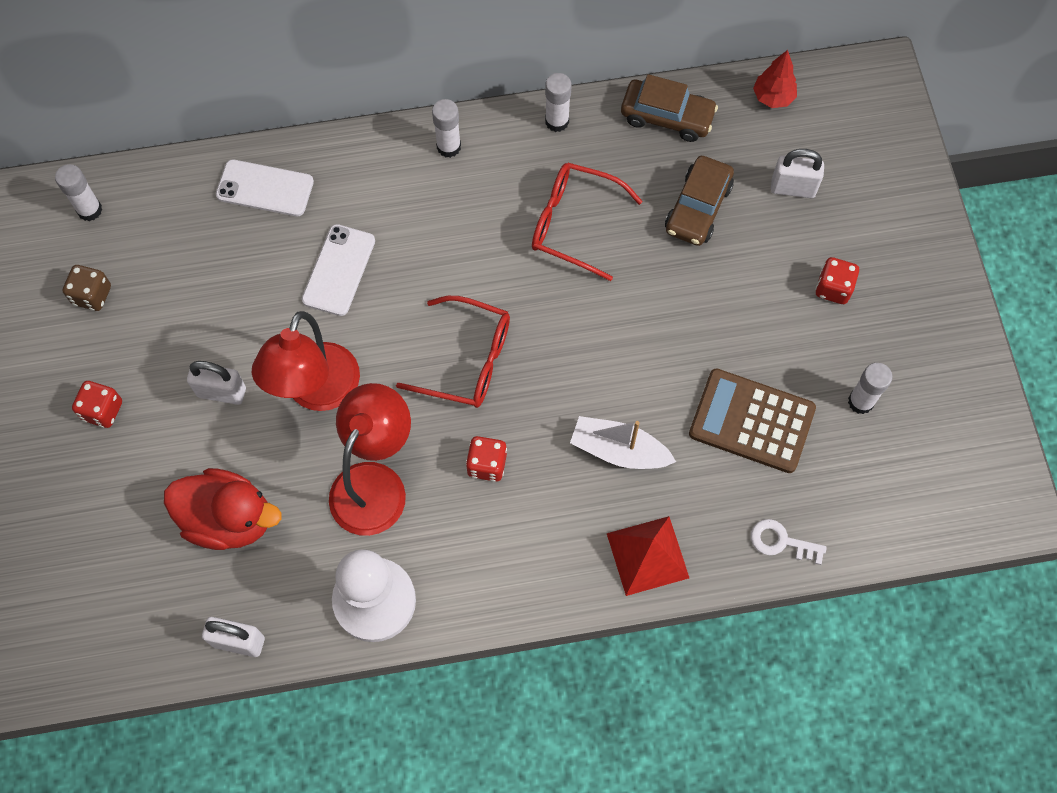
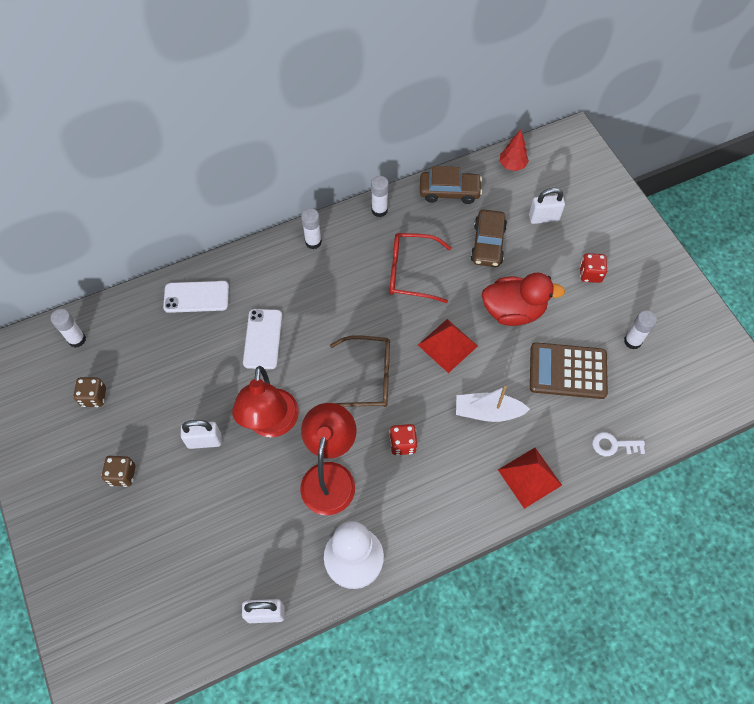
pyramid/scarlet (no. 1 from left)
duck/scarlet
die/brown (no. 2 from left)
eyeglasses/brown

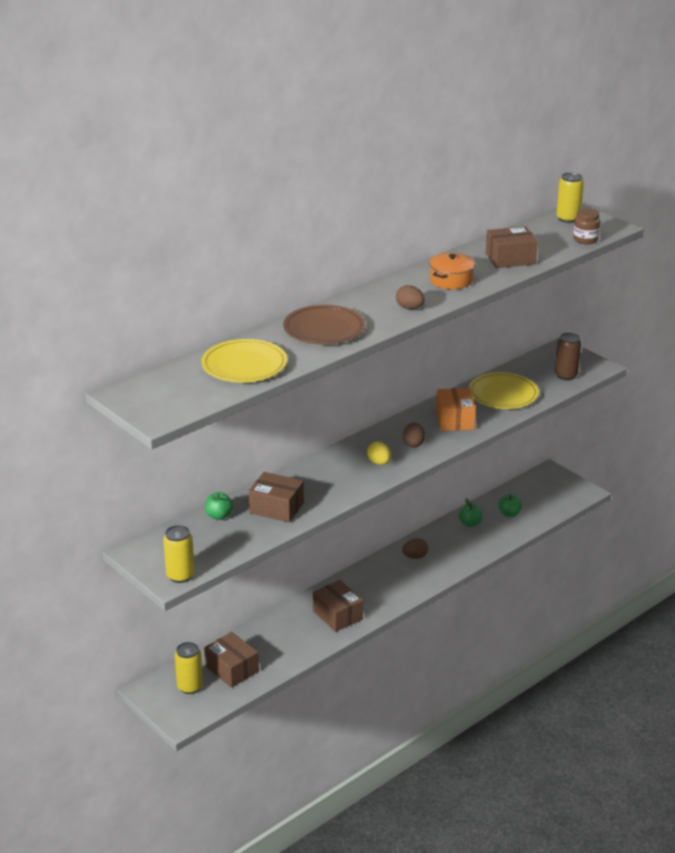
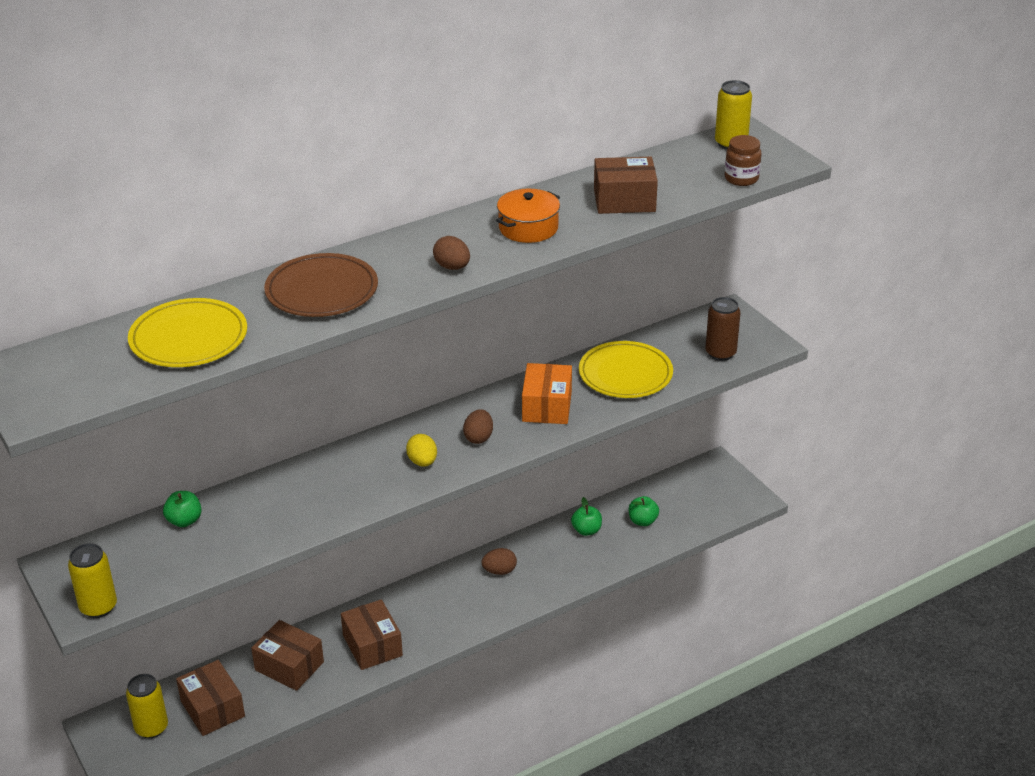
parcel/brown (no. 2 from left)

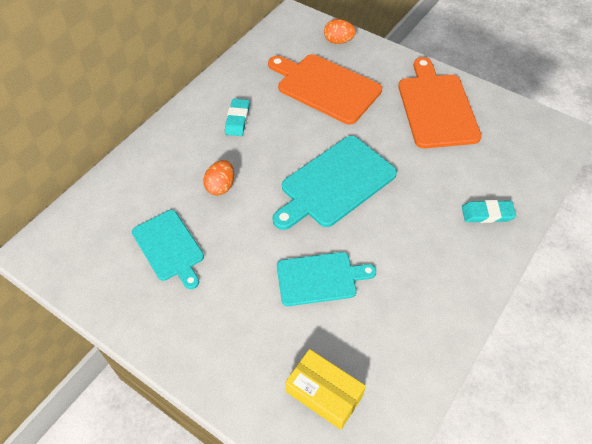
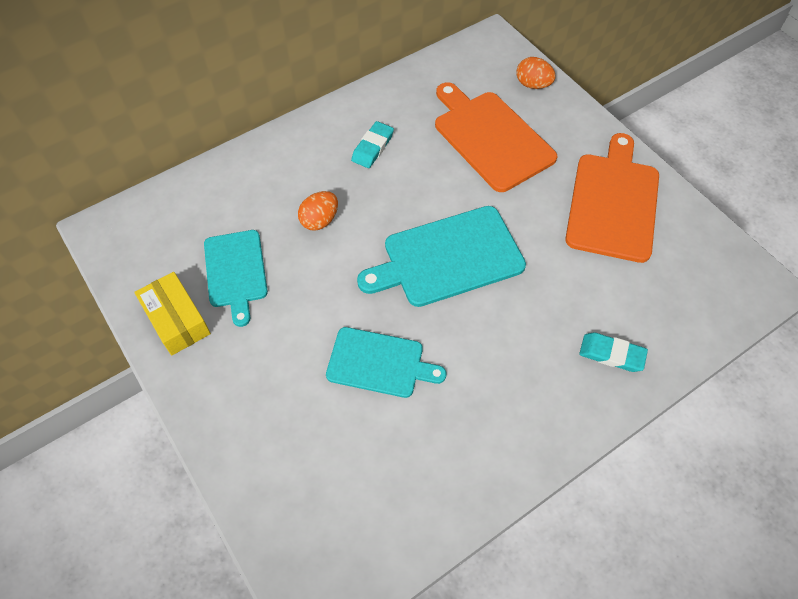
parcel/yellow

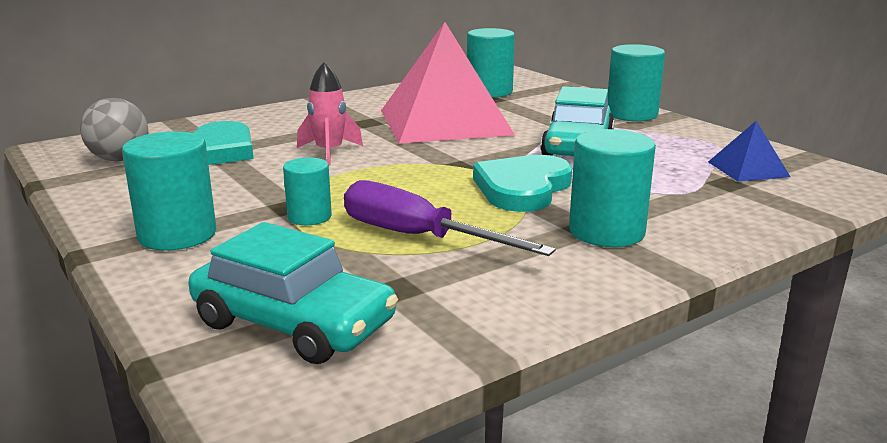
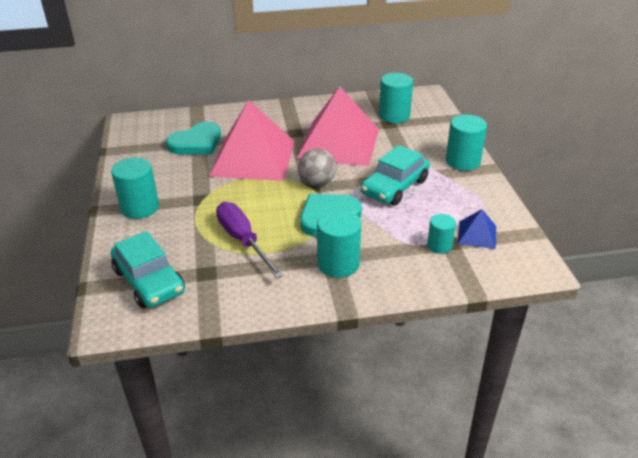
play ball/gray
solid cylinder/teal (no. 4 from left)
pyramid/rose-pink (no. 1 from left)

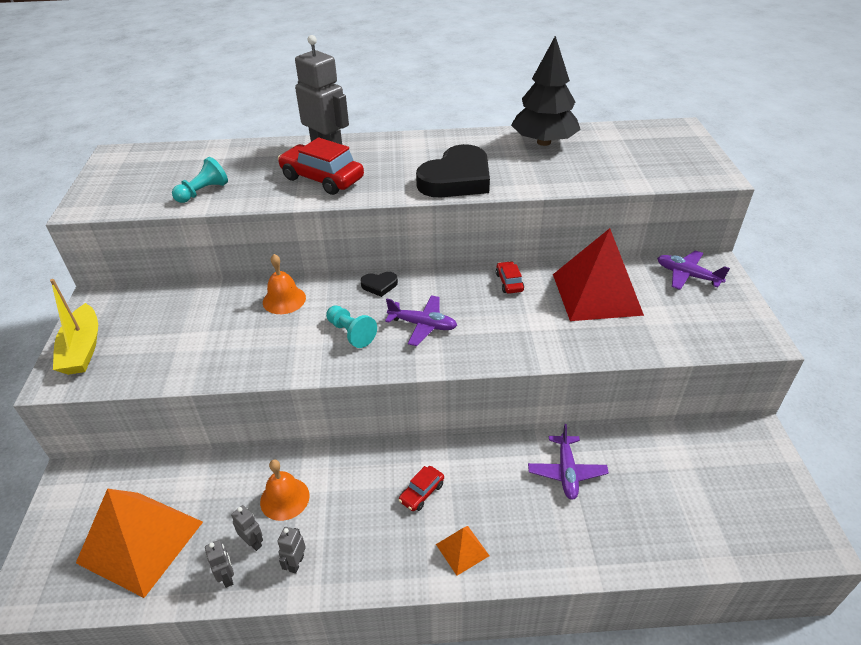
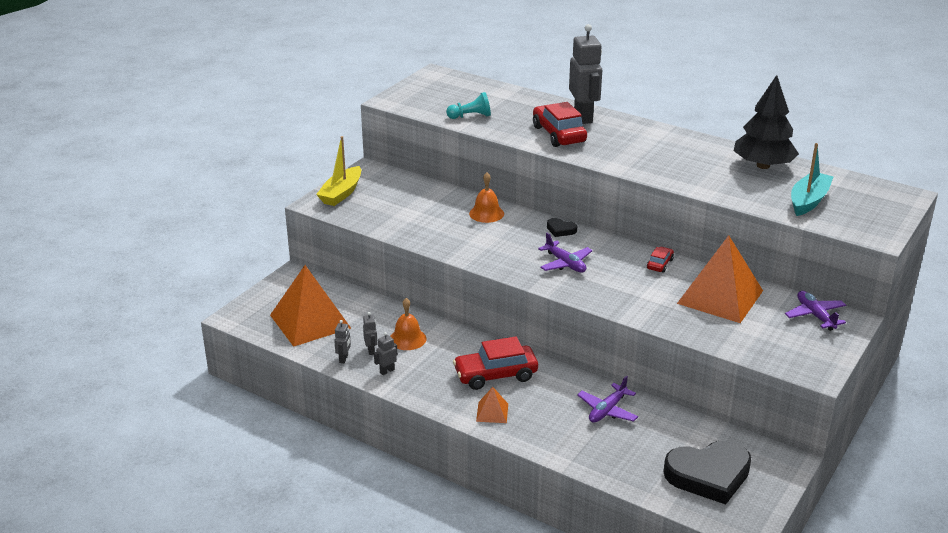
game pawn/teal (no. 2 from left in the first image)
toy boat/teal
love heart/jet-black (no. 2 from left)
pyramid/orange-coloured (no. 3 from left)
toy car/scarlet (no. 1 from left)

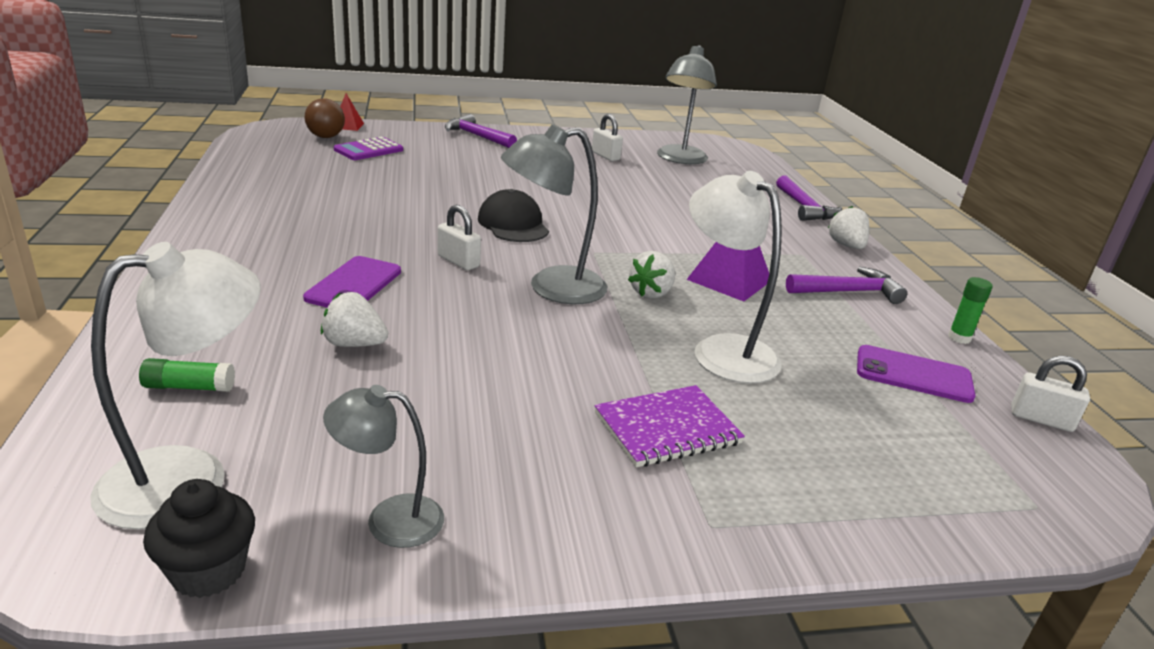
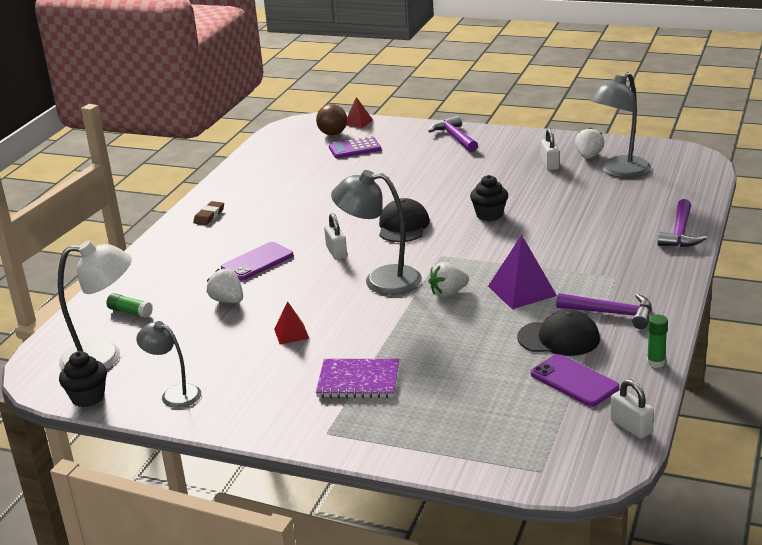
lamp/pure white (no. 2 from left in the first image)
gum eraser/brown
pyramid/scarlet (no. 1 from left)
fairy cake/jet-black (no. 2 from left)
cap/jet-black (no. 2 from left)
berry/pure white (no. 3 from left)

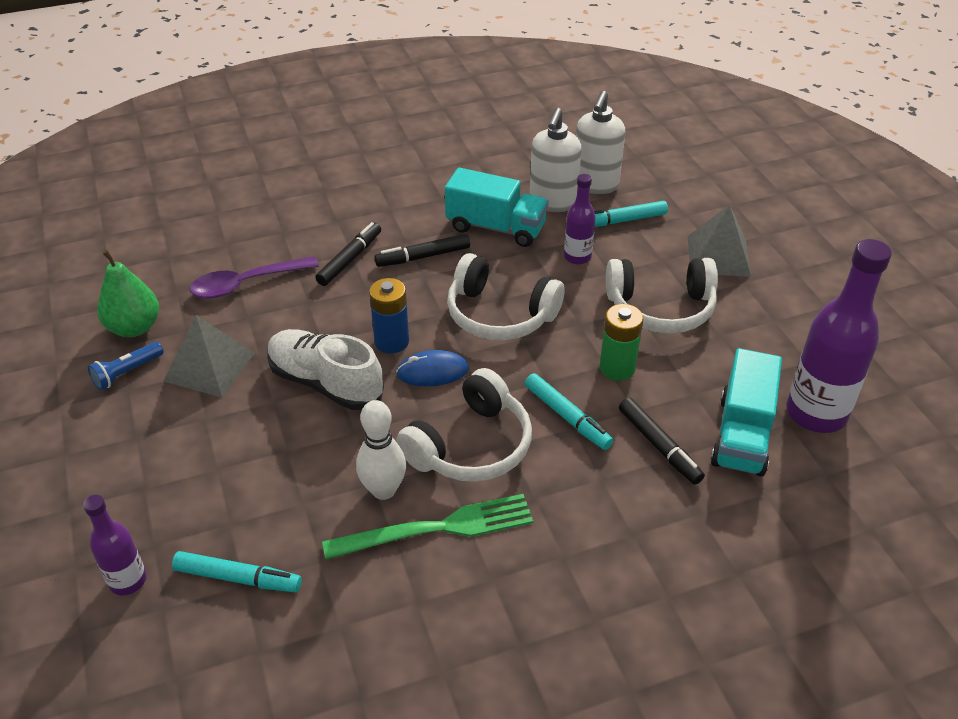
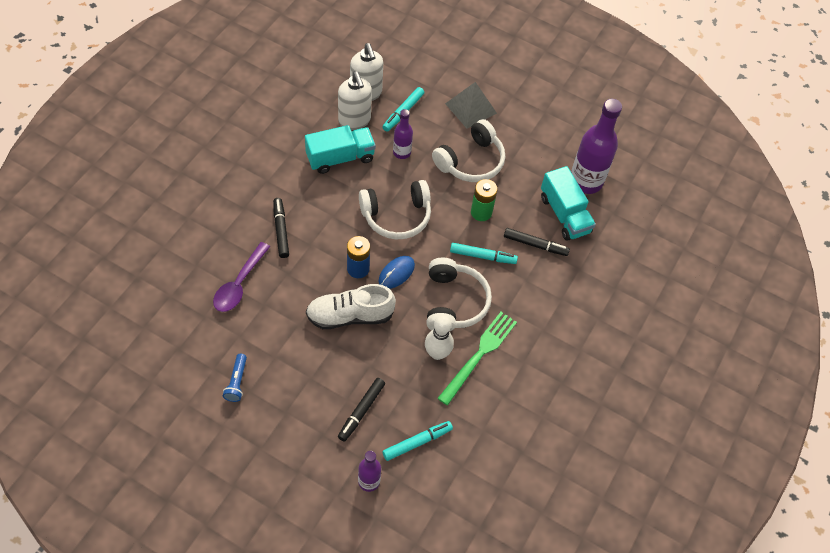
pear/green
pyramid/gray (no. 1 from left in the first image)
marker pen/jet-black (no. 2 from left)

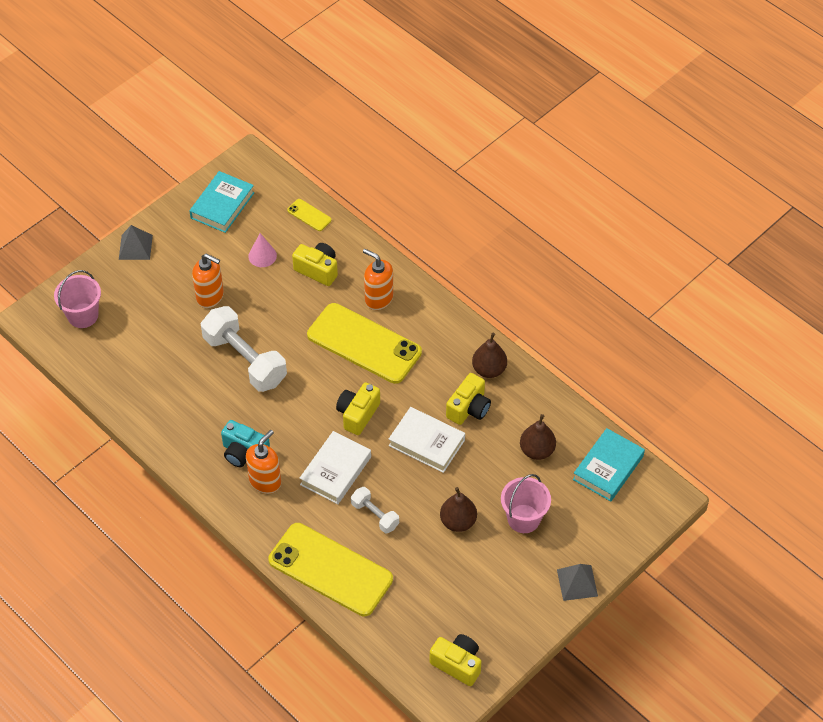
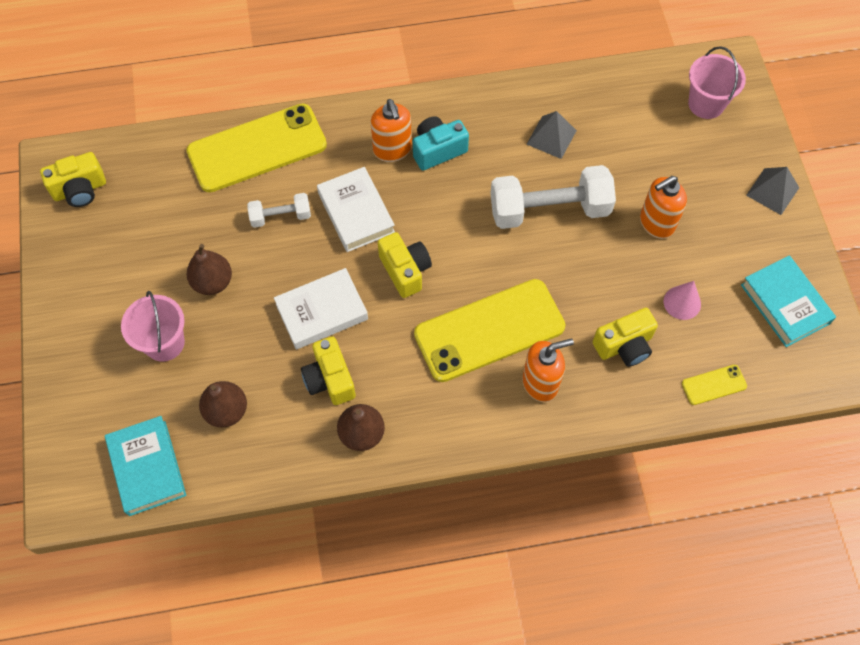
pyramid/gray (no. 1 from left)

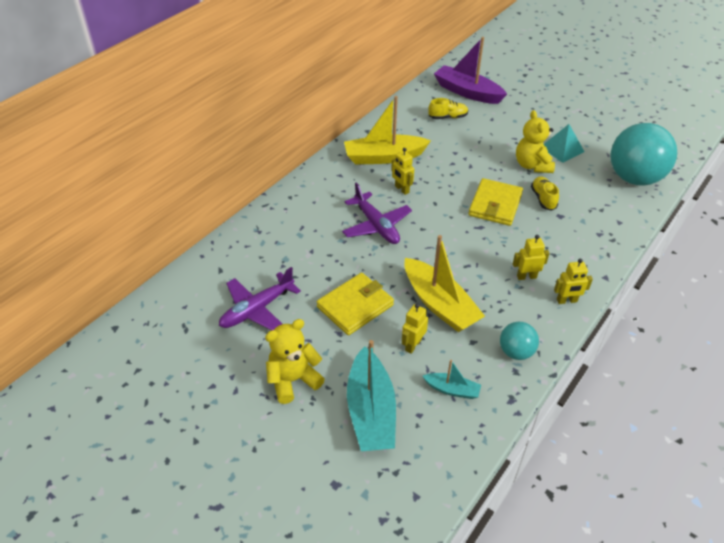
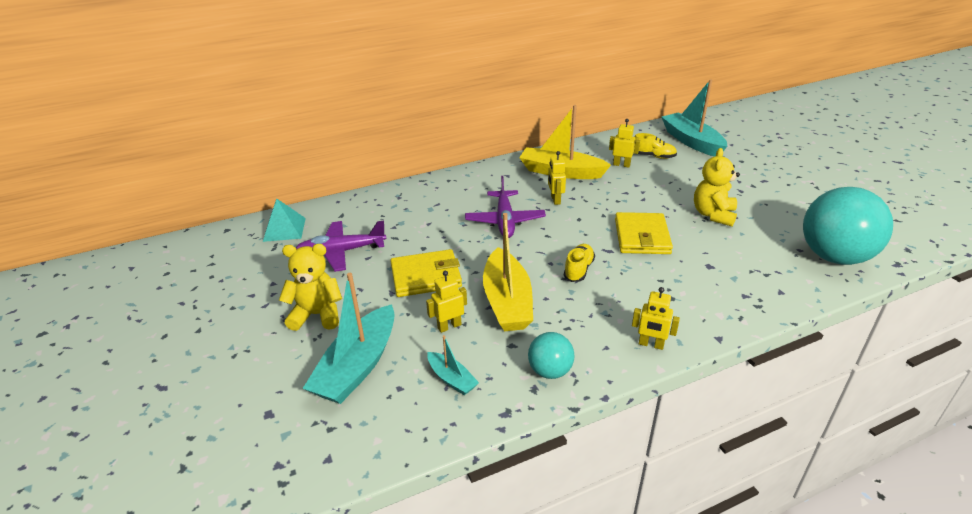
robot figure/yellow (no. 3 from left)
shoe/yellow (no. 1 from left)
pyramid/teal
toy boat/teal (no. 3 from left)
wallet/yellow (no. 2 from left)

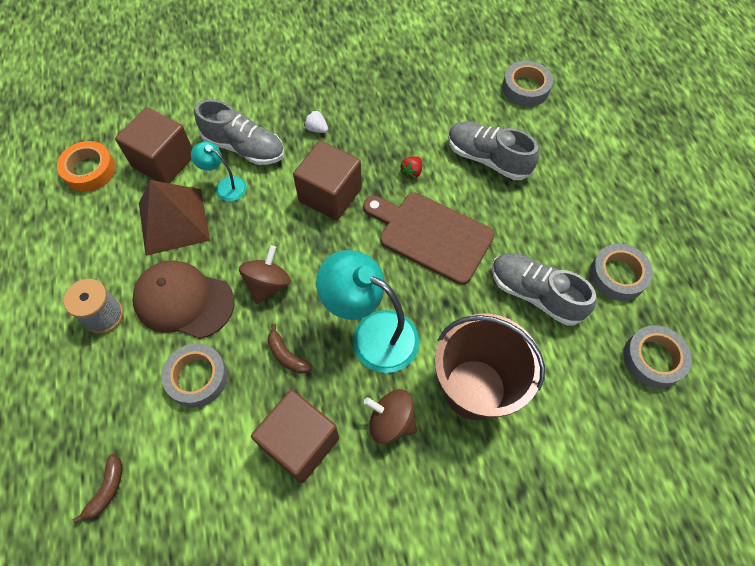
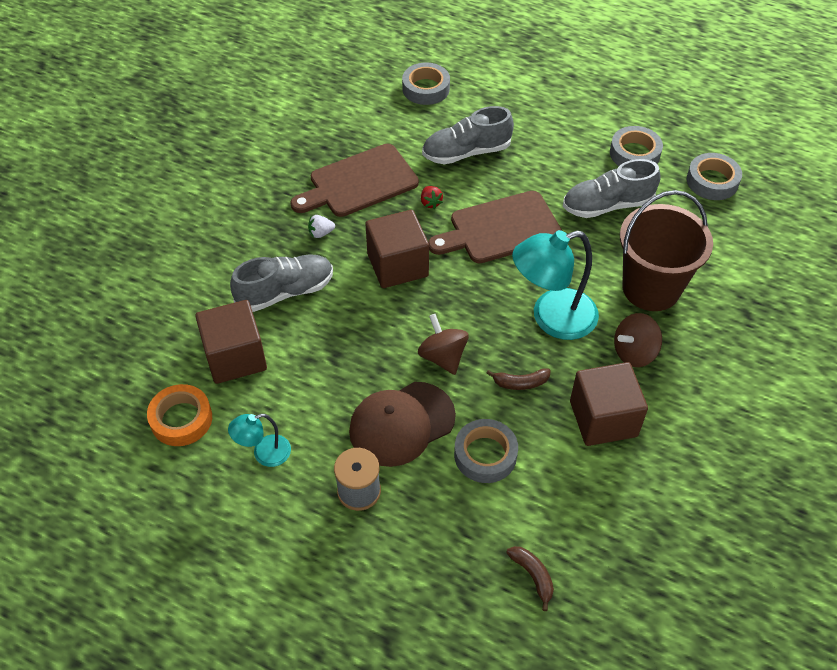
pyramid/brown
cutting board/brown (no. 1 from left)
lamp/teal (no. 1 from left)

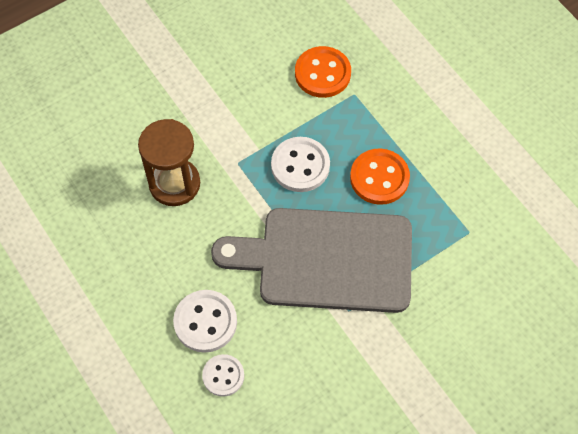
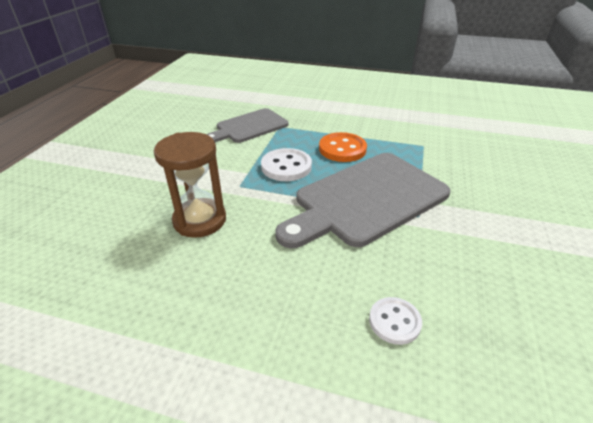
shirt button/pure white (no. 1 from left in the first image)
cutting board/gray (no. 1 from left)

